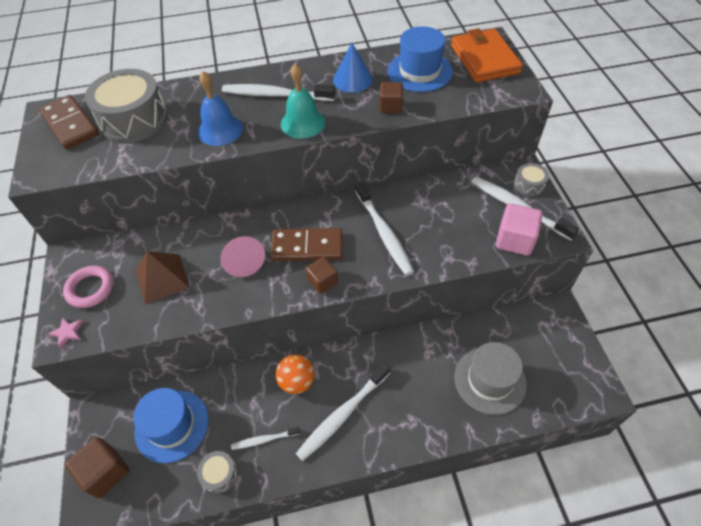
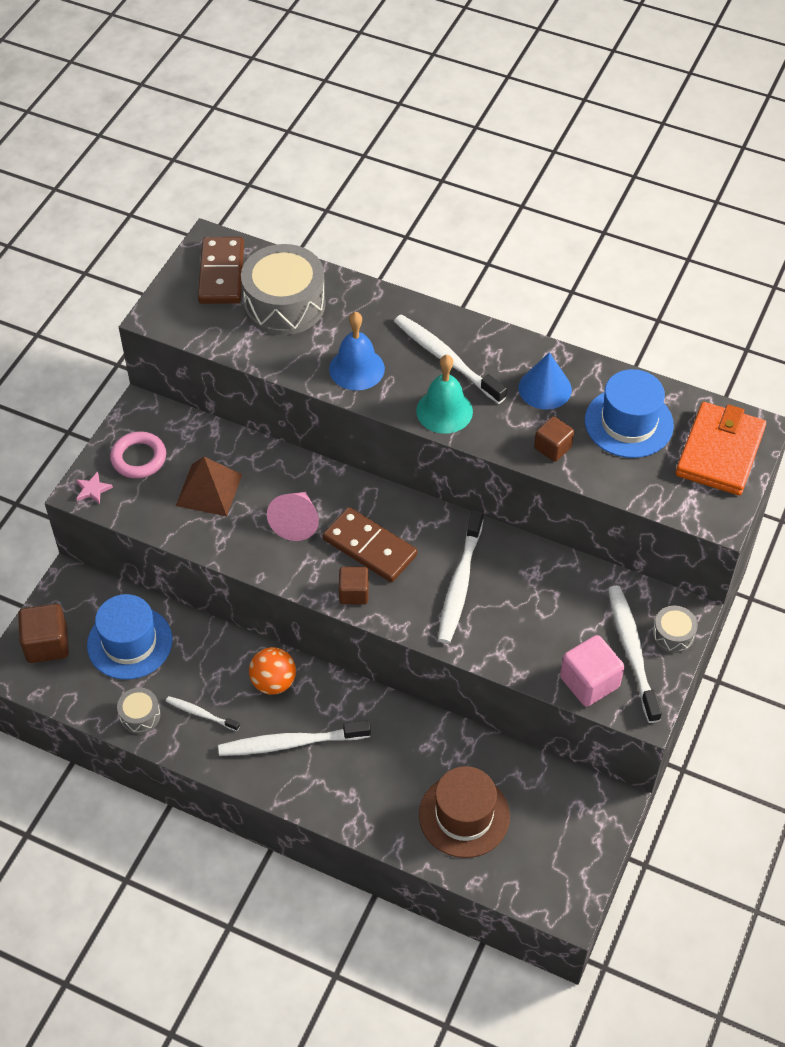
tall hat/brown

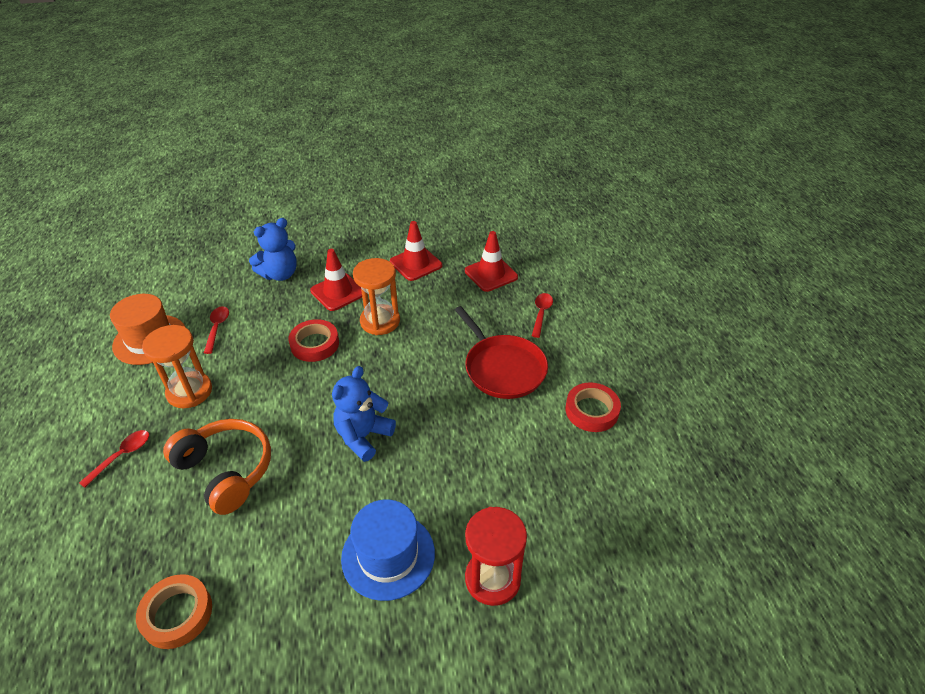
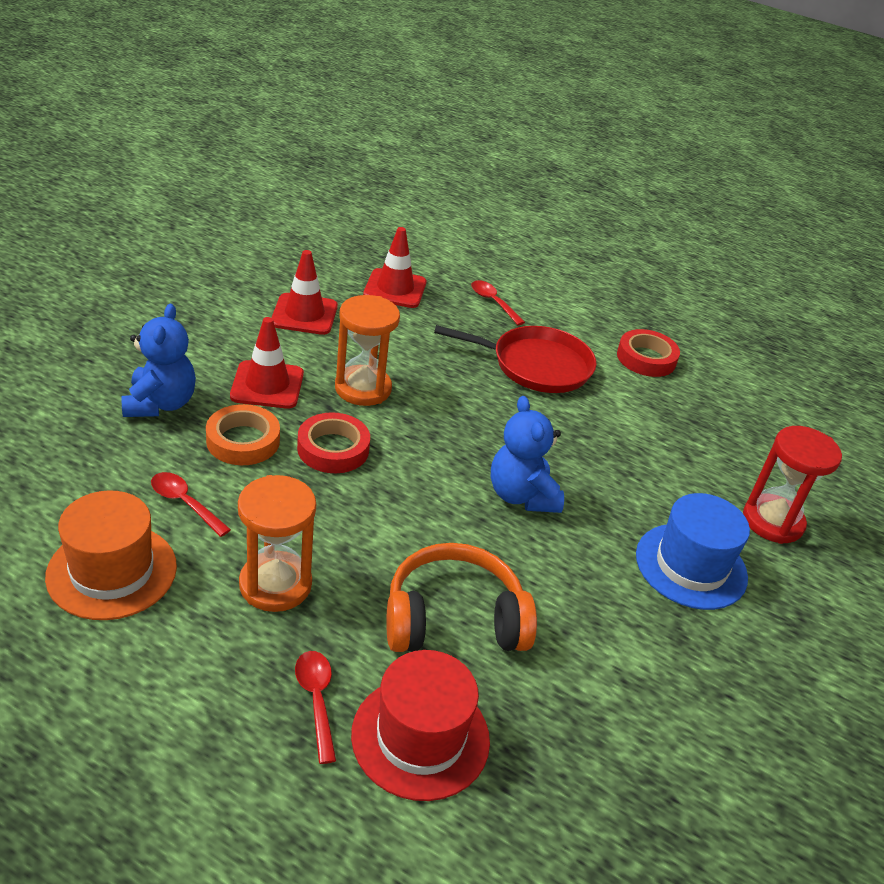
tall hat/scarlet
tape/orange-coloured

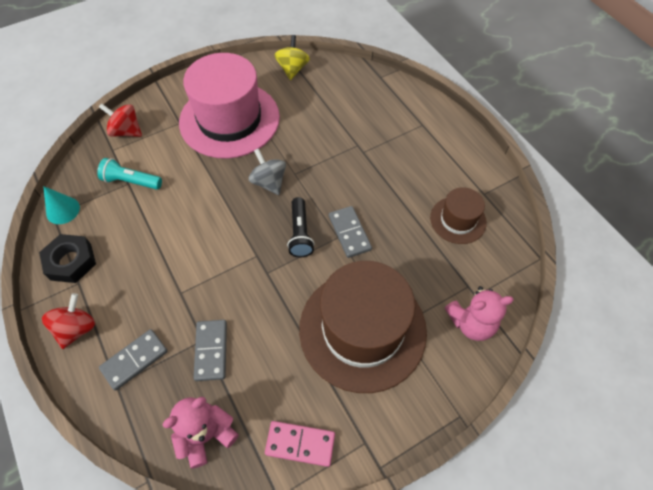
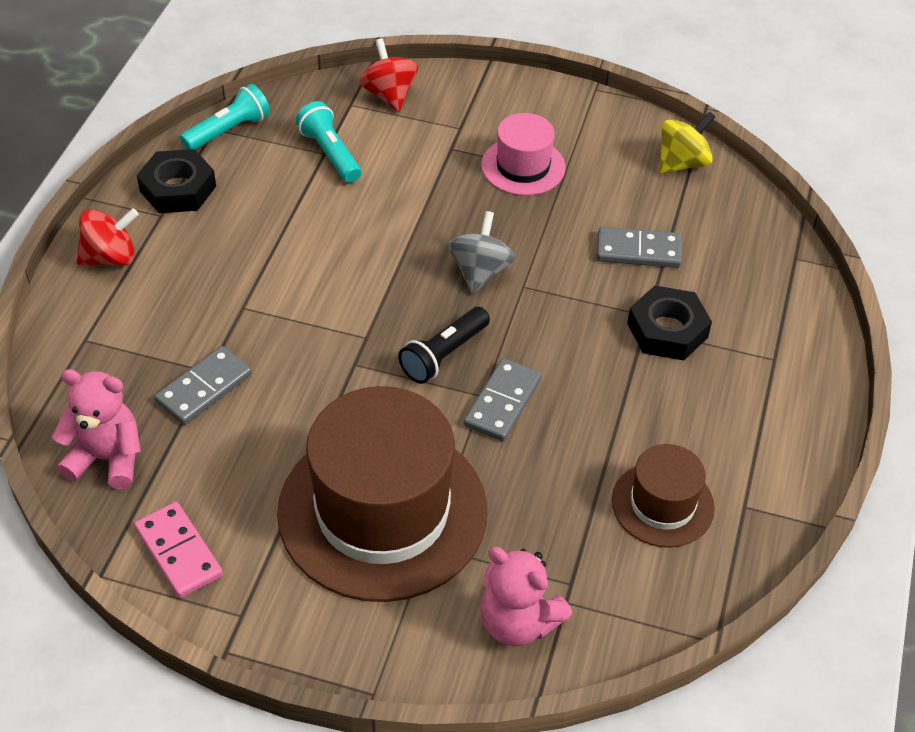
hexagon nut/jet-black (no. 2 from left)
domino tile/gray (no. 3 from left)
torch/teal (no. 1 from left)
tall hat/rose-pink

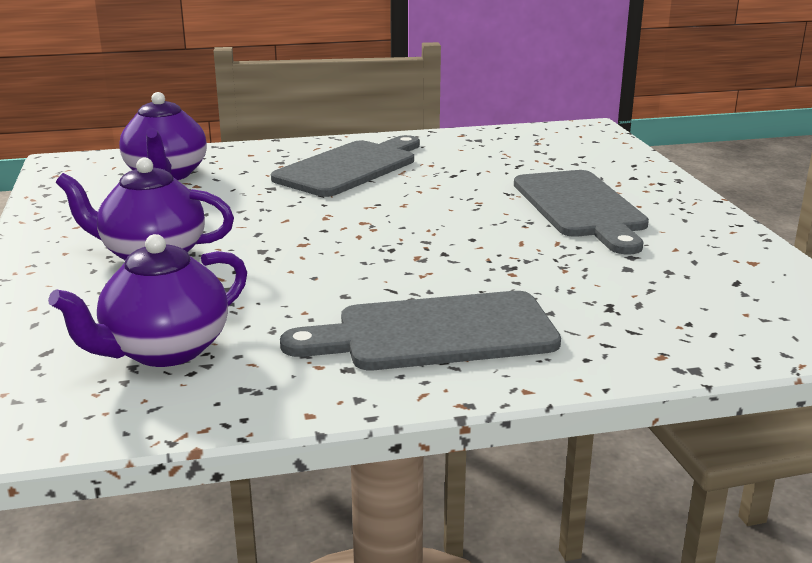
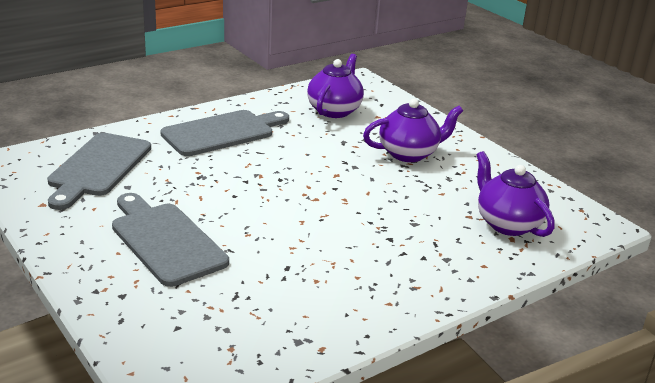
cutting board/gray (no. 1 from left)

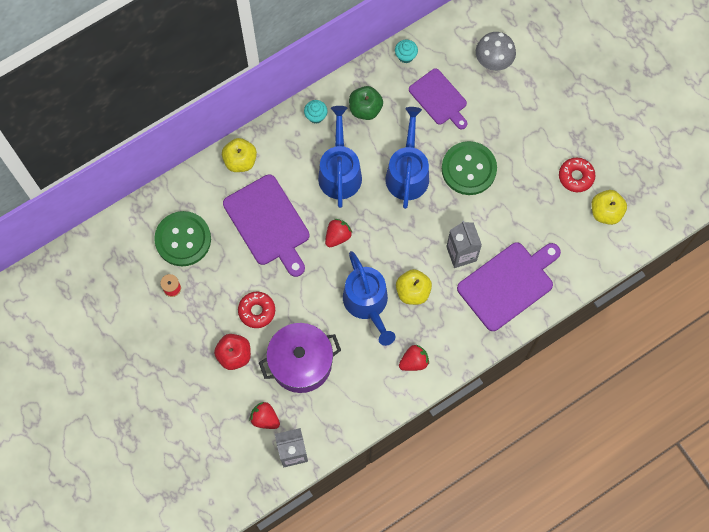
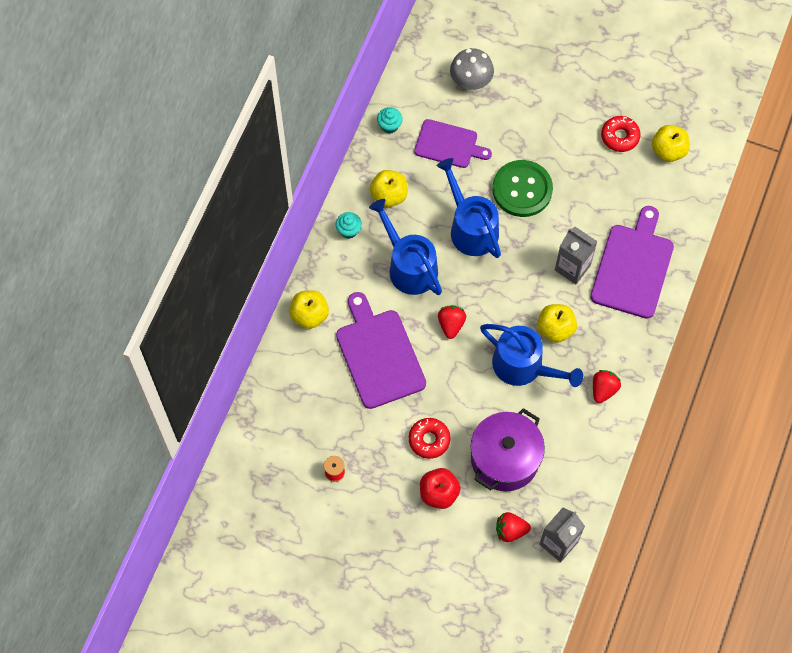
shirt button/green (no. 1 from left in the first image)
apple fruit/yellow (no. 2 from left)
cutting board/violet (no. 1 from left)

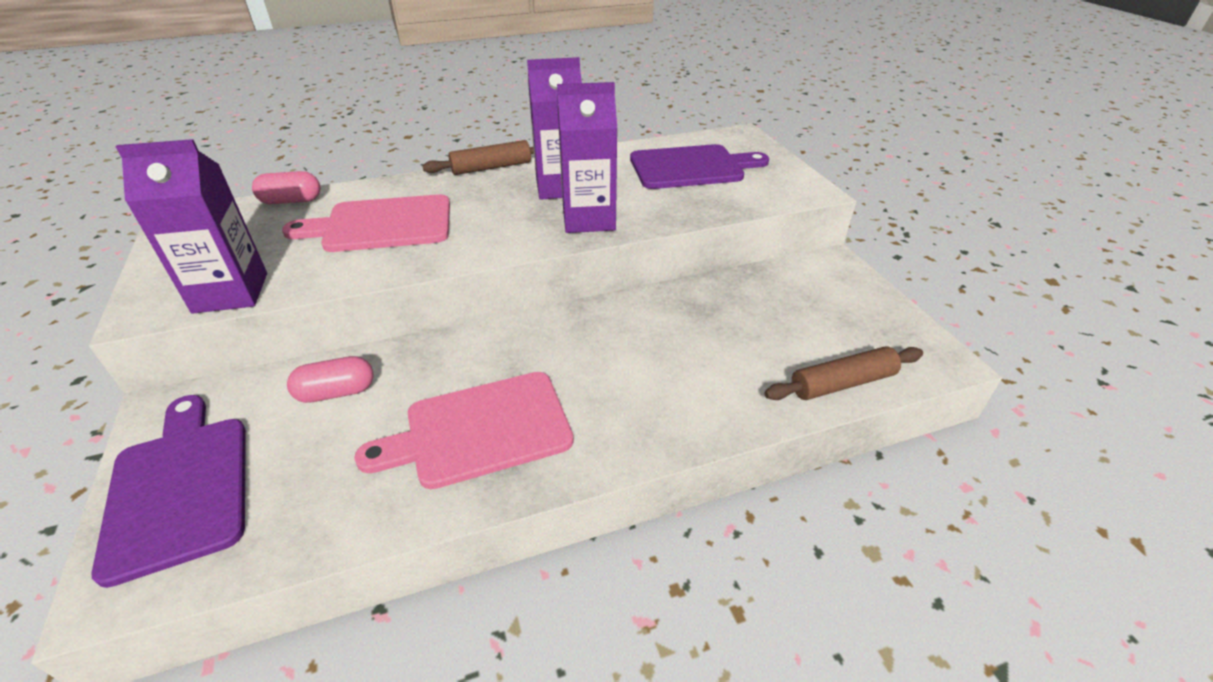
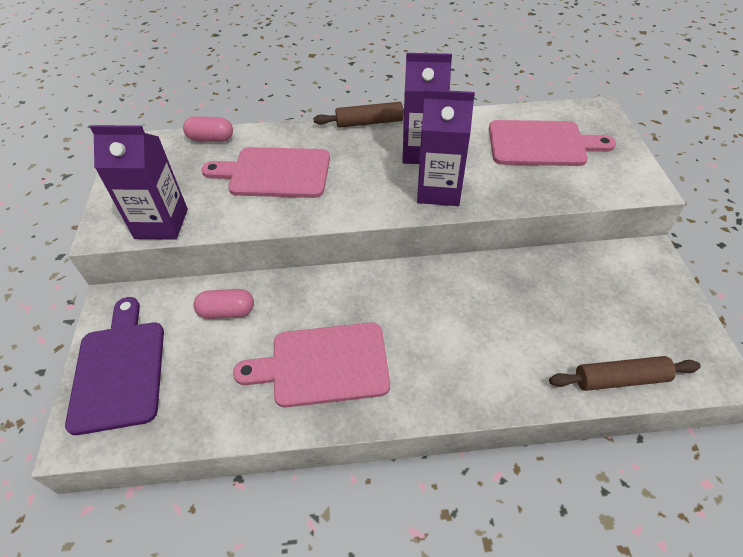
cutting board/rose-pink (no. 3 from left)

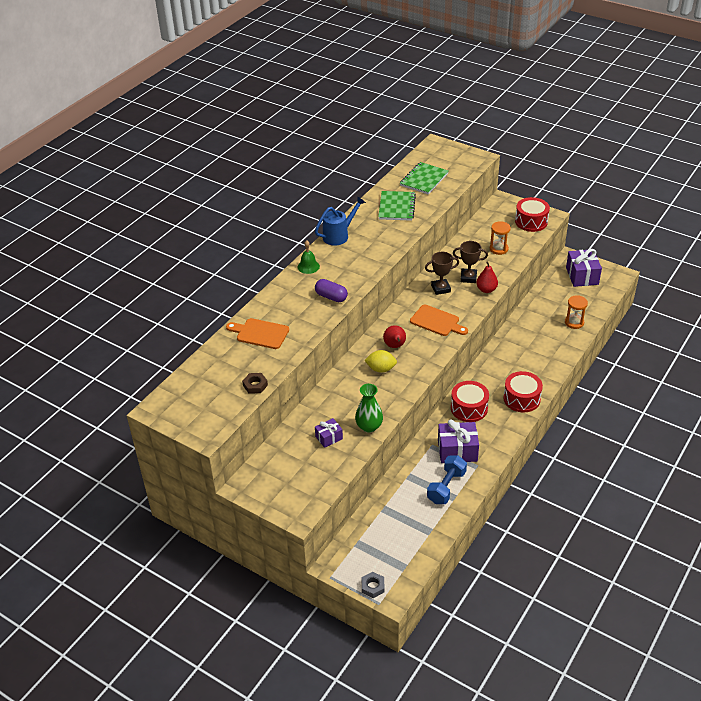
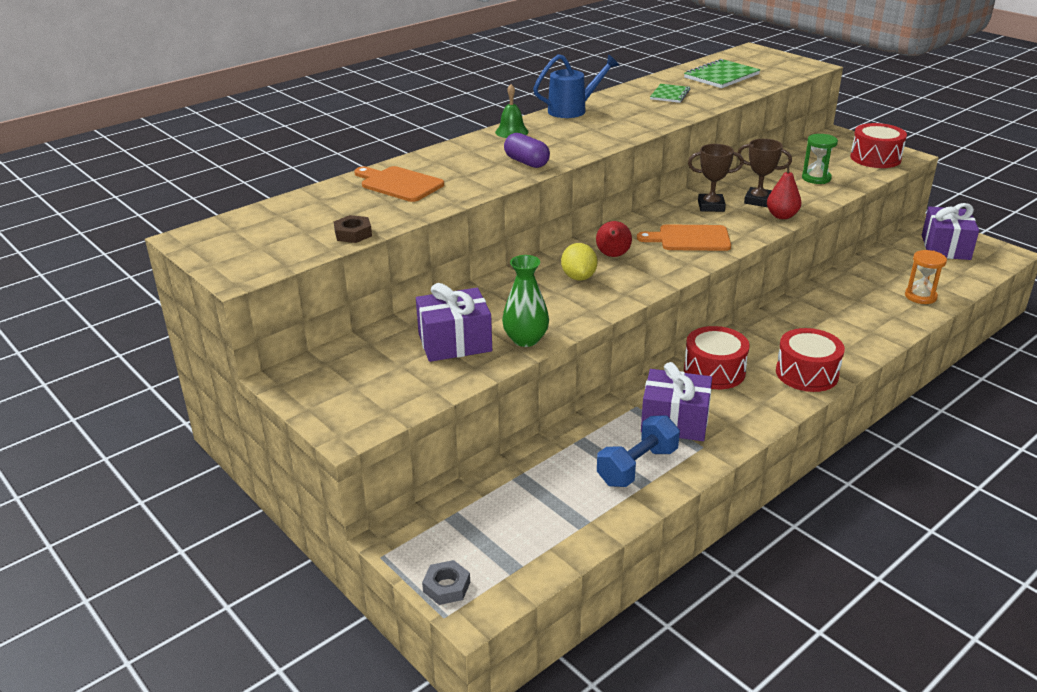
sandglass/green
lemon/yellow
cutting board/orange-coloured (no. 2 from left)
gift/violet (no. 1 from left)
exercise book/green (no. 1 from left)

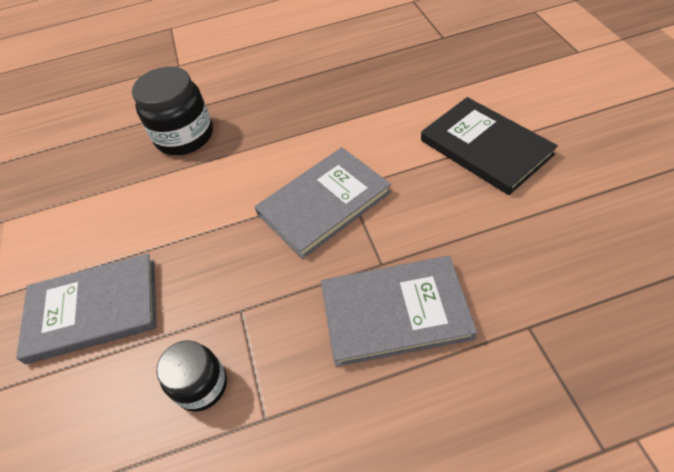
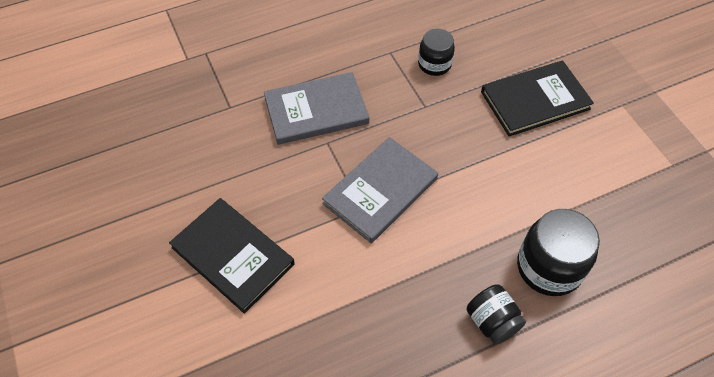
preserve jar/jet-black (no. 2 from left)
hardcover/jet-black (no. 2 from left)

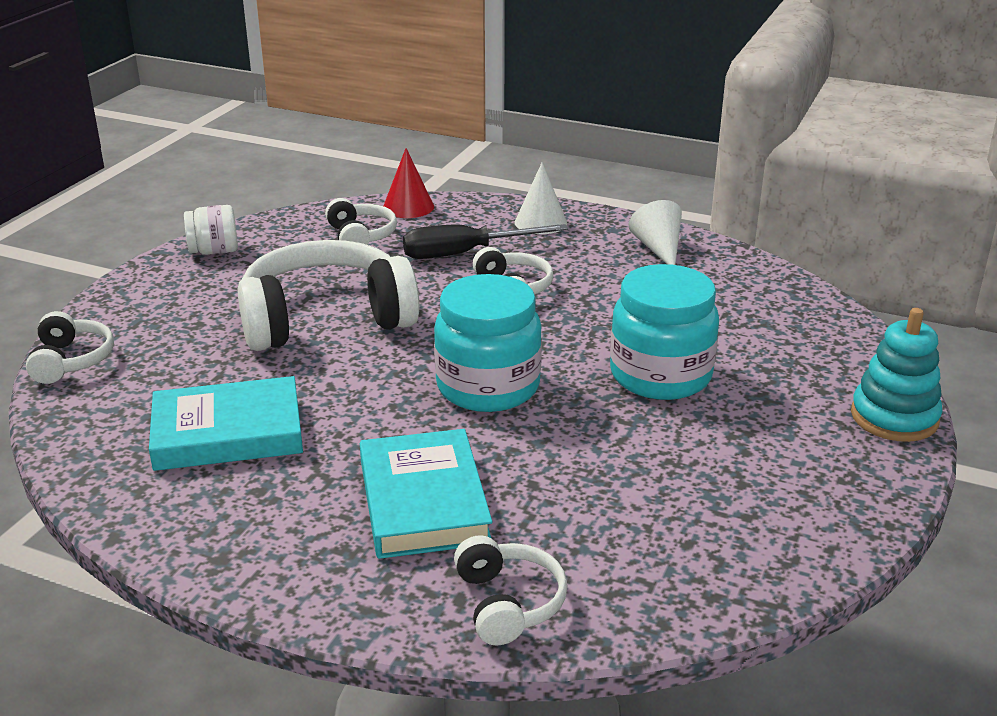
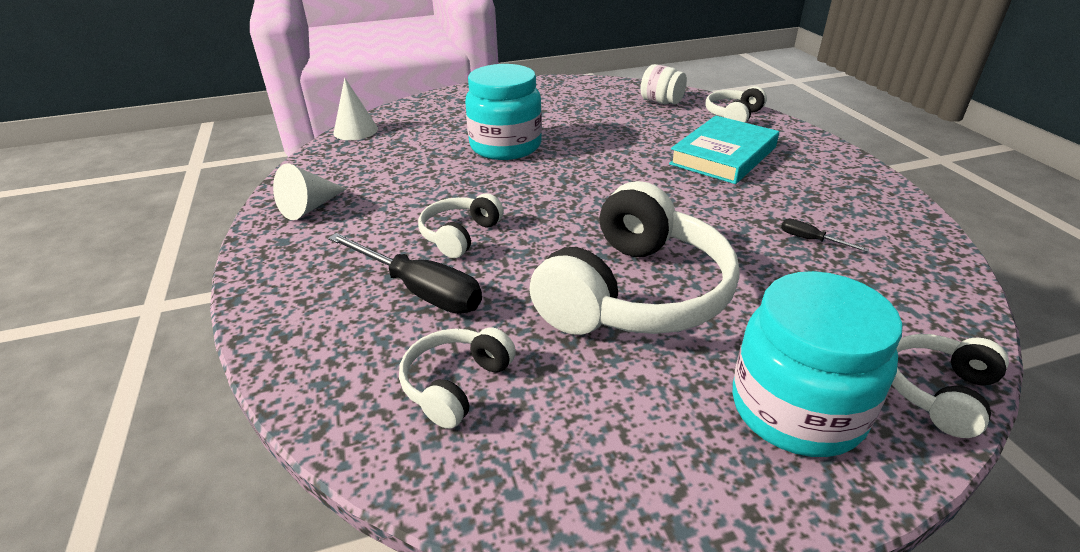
cone shape/scarlet
stacking rings/teal
preserve jar/pure white
preserve jar/teal (no. 2 from left)
cone shape/pure white (no. 2 from left)
hand screwdriver/jet-black (no. 2 from left)
headset/pure white (no. 3 from left)

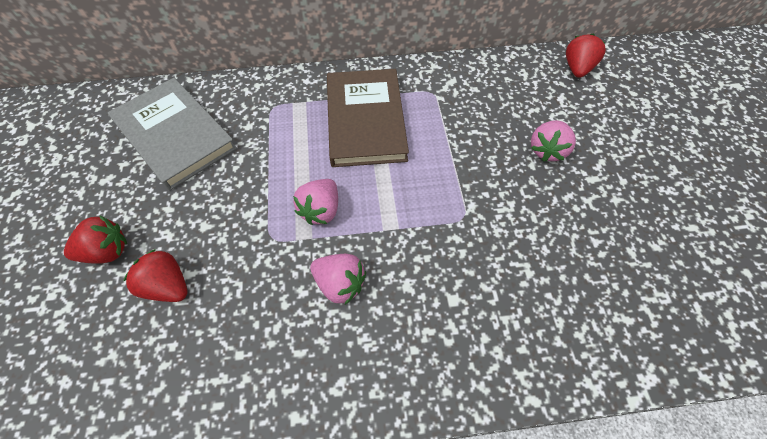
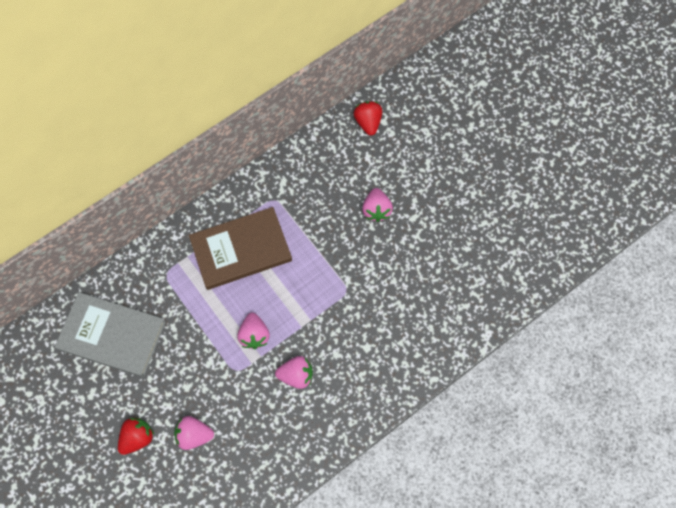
berry/rose-pink (no. 1 from left)
hardcover/brown

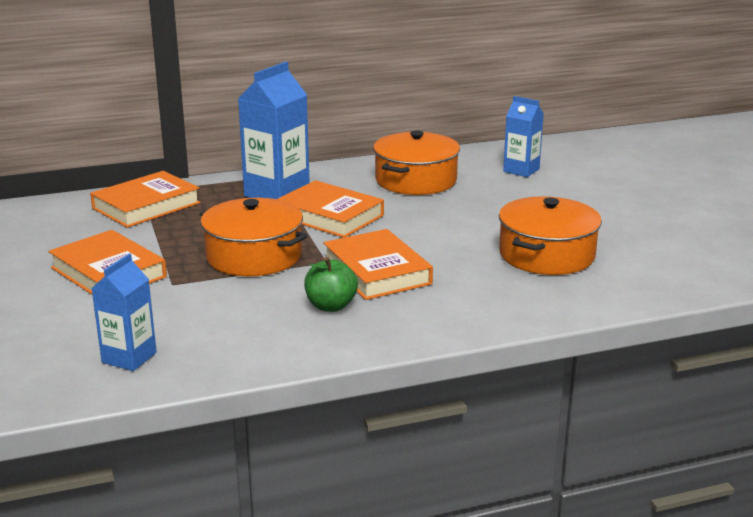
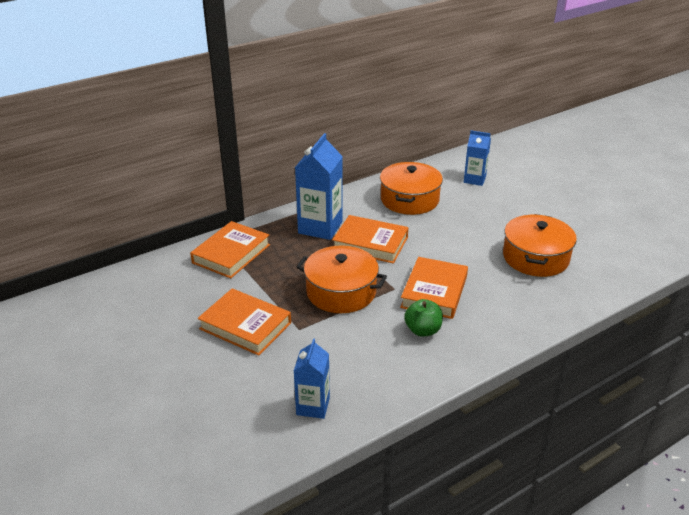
hardcover/orange-coloured (no. 4 from left)

